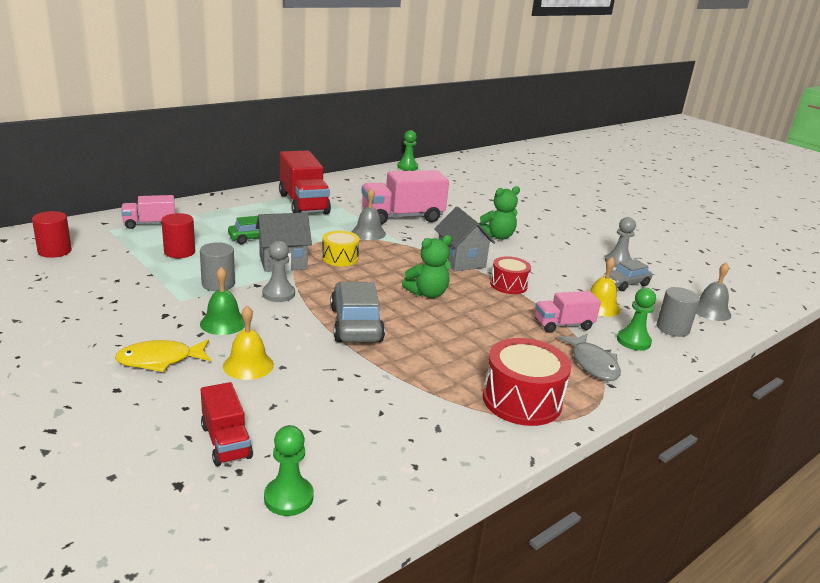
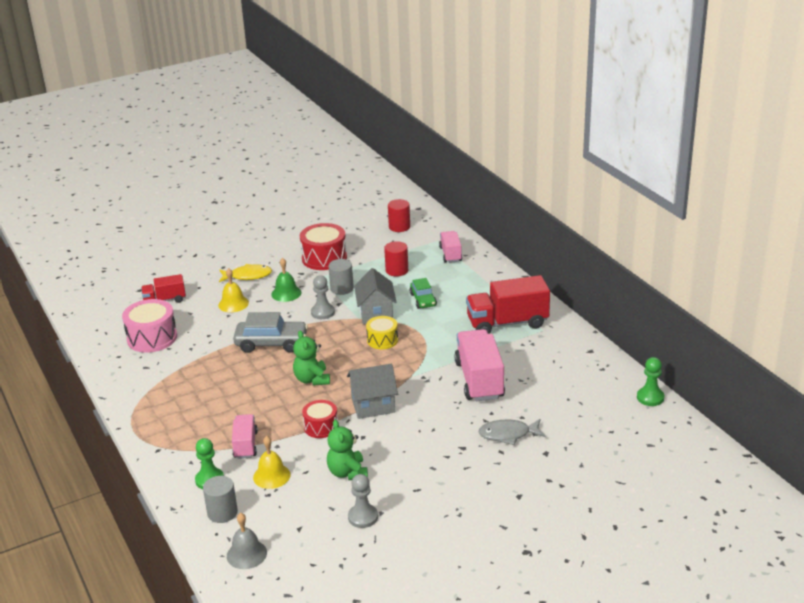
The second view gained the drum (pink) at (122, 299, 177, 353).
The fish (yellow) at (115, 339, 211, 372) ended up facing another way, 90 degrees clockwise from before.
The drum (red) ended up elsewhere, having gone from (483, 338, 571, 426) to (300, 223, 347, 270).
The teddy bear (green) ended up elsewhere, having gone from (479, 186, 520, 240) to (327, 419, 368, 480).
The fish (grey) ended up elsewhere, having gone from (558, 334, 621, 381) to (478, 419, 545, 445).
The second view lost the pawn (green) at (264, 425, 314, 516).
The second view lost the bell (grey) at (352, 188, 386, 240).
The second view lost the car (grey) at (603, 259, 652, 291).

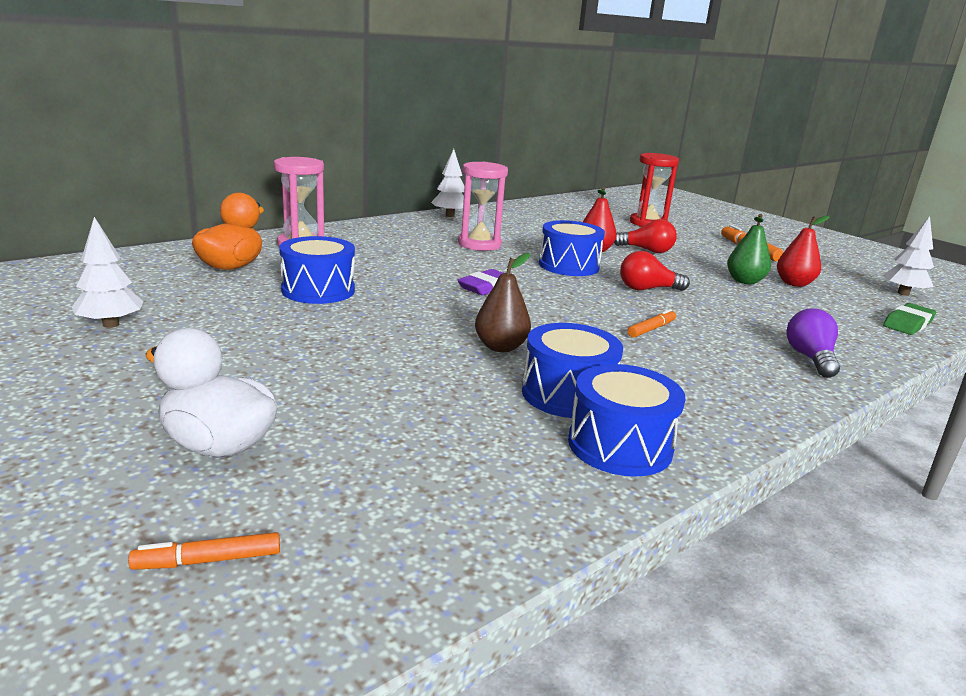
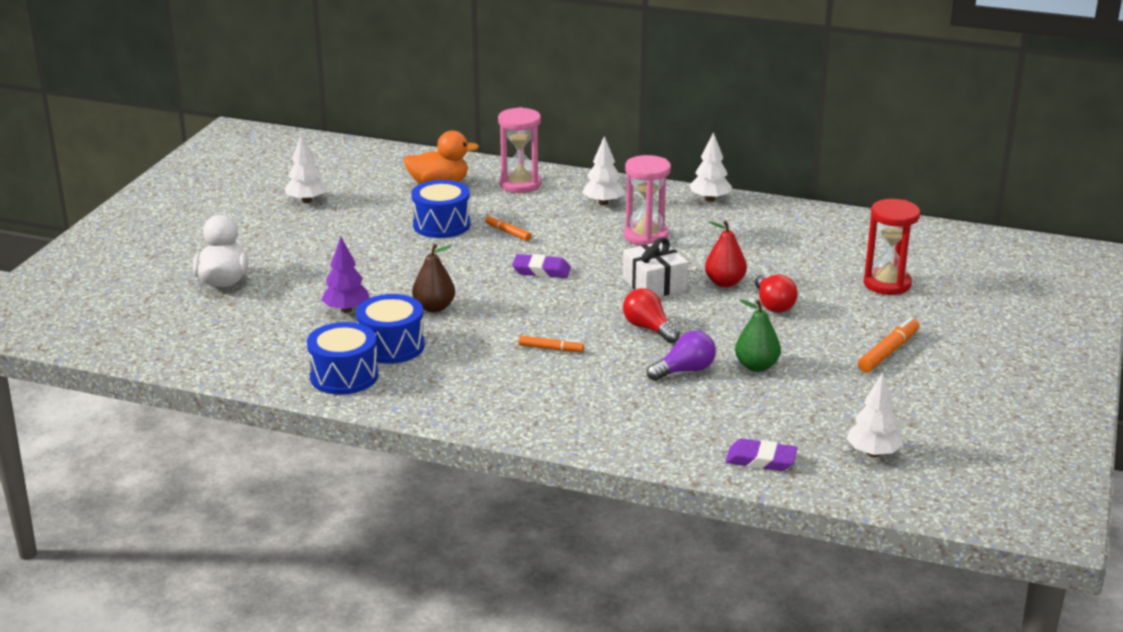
The second view gained the tree (purple) at (321, 237, 370, 313).
The marker (orange) ended up elsewhere, having gone from (128, 532, 280, 570) to (485, 215, 532, 241).
The second view gained the tree (white) at (582, 136, 625, 205).
Where the drum (blue) stood at (539, 220, 605, 276), the gift (white) came to stand at (623, 238, 688, 297).
The light bulb (purple) ended up elsewhere, having gone from (786, 309, 840, 378) to (647, 331, 716, 381).
What was the eraser (green) at (883, 303, 936, 335) turned into the eraser (purple) at (725, 439, 797, 471).
The second view lost the pear (red) at (777, 216, 829, 287).

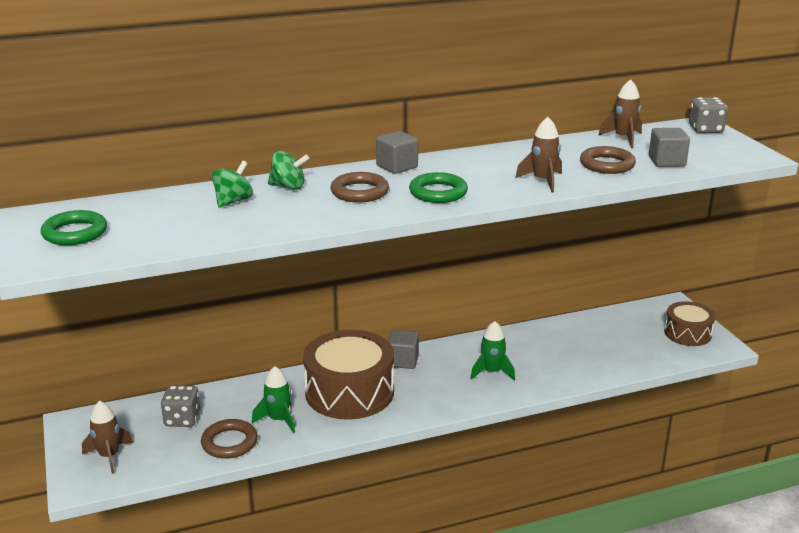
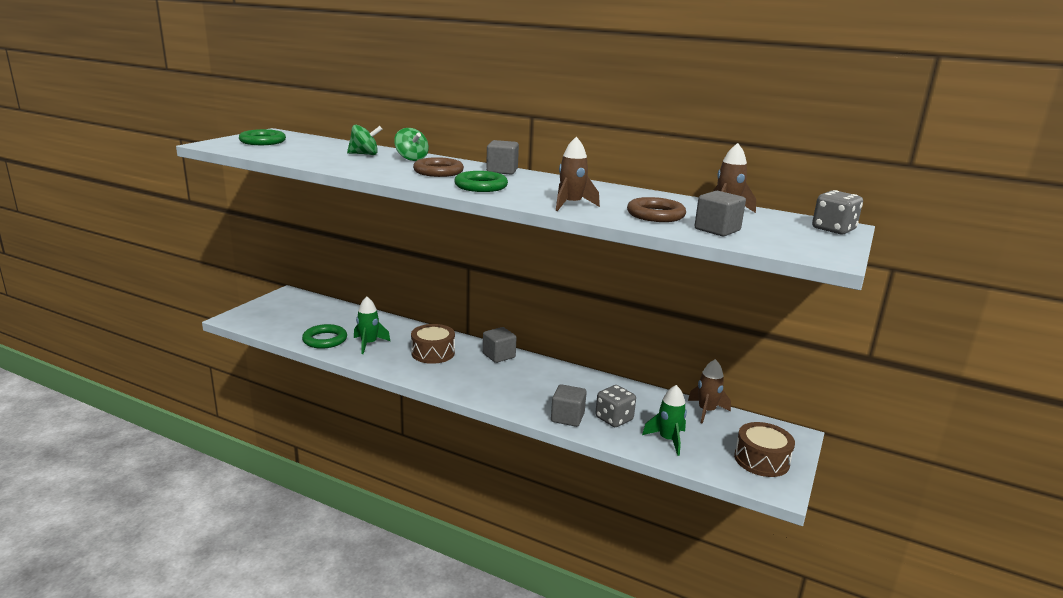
What was the ring (brown) at (201, 419, 258, 459) turned into the ring (green) at (302, 324, 347, 349).
The size of the drum (brown) at (303, 330, 394, 420) changed by a factor of 0.57.
The second view gained the cube (grey) at (551, 384, 587, 427).
The dice (grey) ended up elsewhere, having gone from (161, 385, 200, 427) to (595, 385, 636, 427).
The rocket (green) ended up elsewhere, having gone from (470, 321, 515, 380) to (642, 385, 687, 456).
The rocket (brown) ended up elsewhere, having gone from (82, 401, 133, 474) to (688, 359, 731, 424).

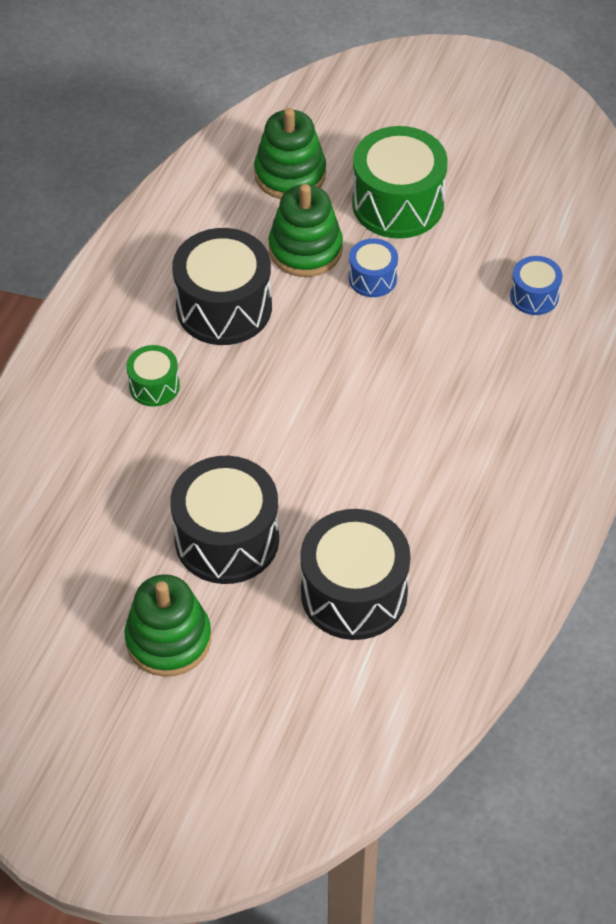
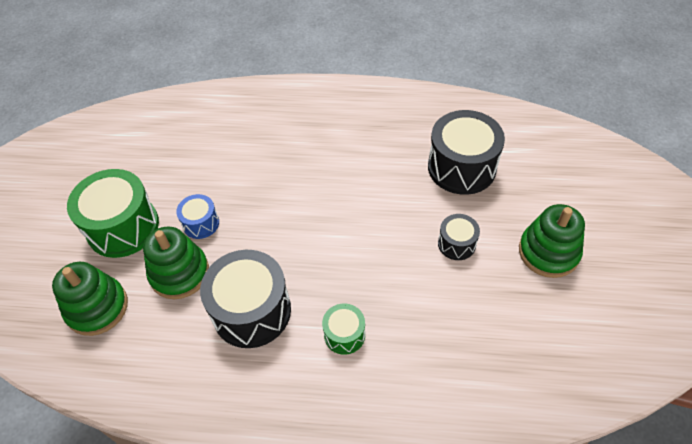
The size of the drum (black) at (170, 456, 279, 584) changed by a factor of 0.51.
The second view lost the drum (blue) at (510, 256, 562, 315).

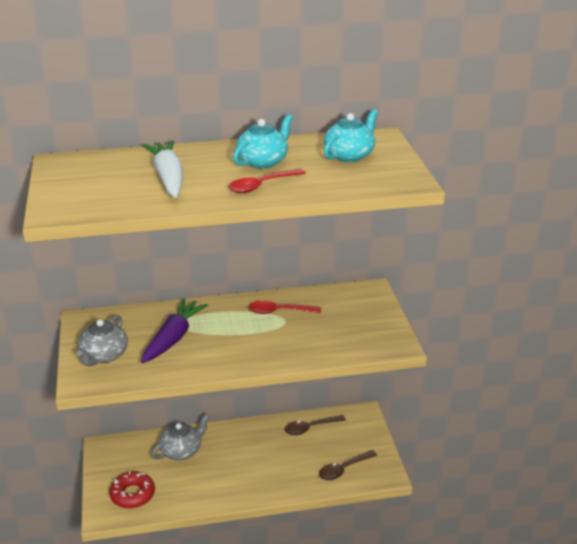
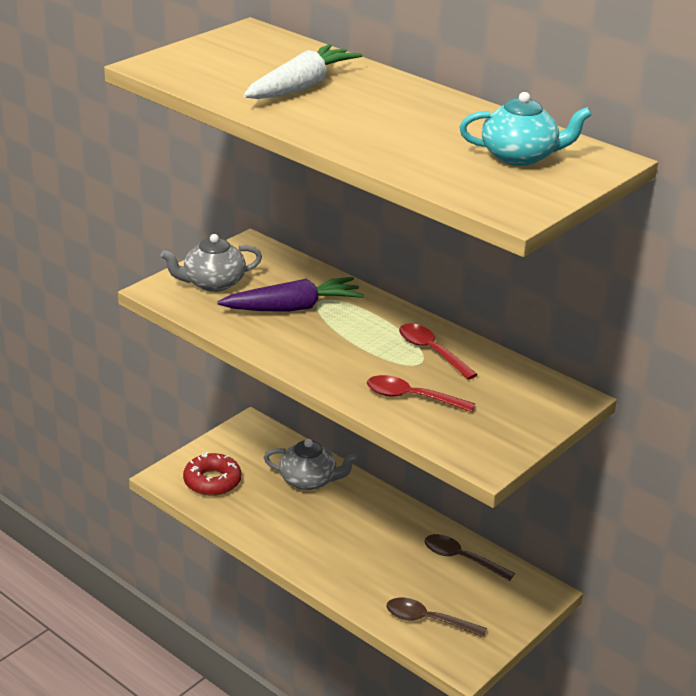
The spoon (red) ended up elsewhere, having gone from (229, 169, 306, 193) to (367, 375, 475, 412).
The second view lost the teapot (turquoise) at (233, 114, 292, 169).

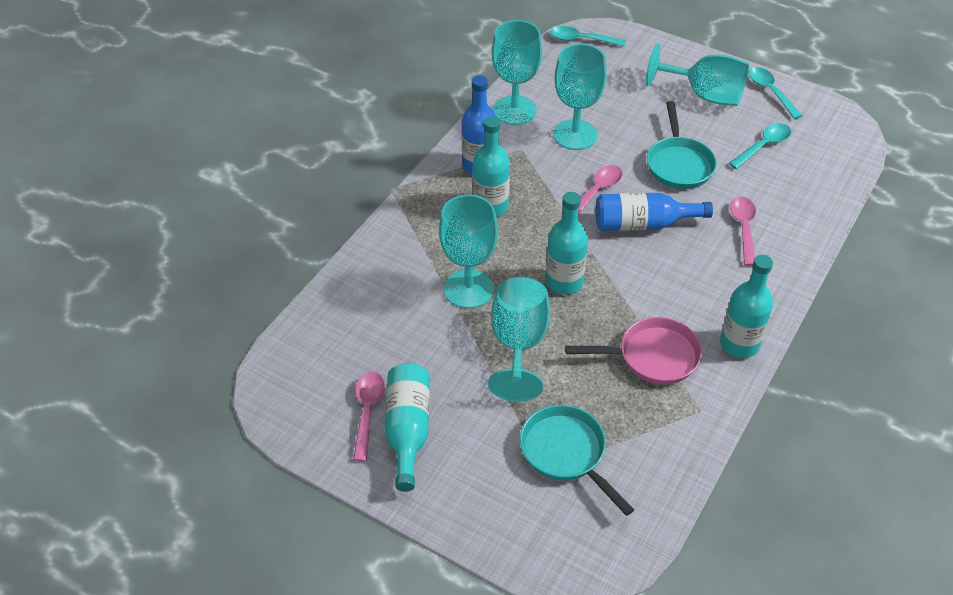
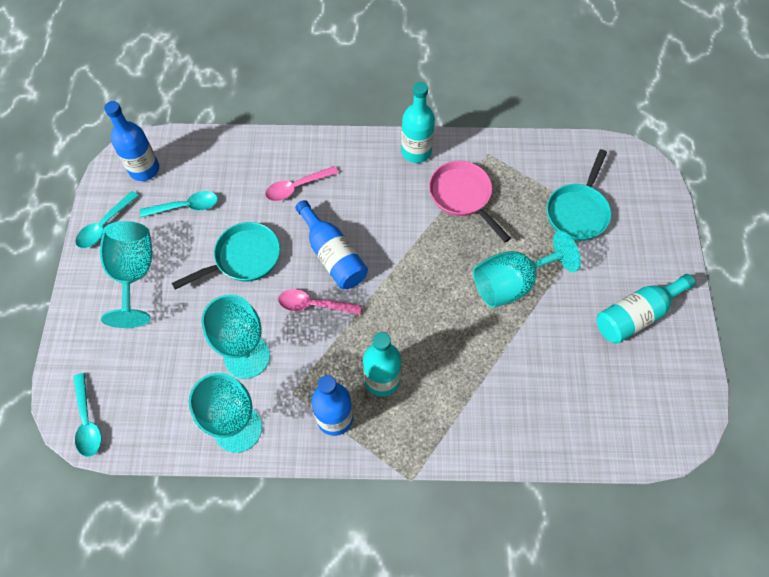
The second view gained the bottle (blue) at (104, 101, 159, 181).
The spoon (turquoise) at (729, 123, 791, 169) ended up facing another way, 150 degrees clockwise from before.
The second view lost the spoon (pink) at (353, 372, 385, 461).
The second view lost the goblet (turquoise) at (439, 195, 498, 309).
The second view lost the bottle (turquoise) at (545, 192, 588, 295).

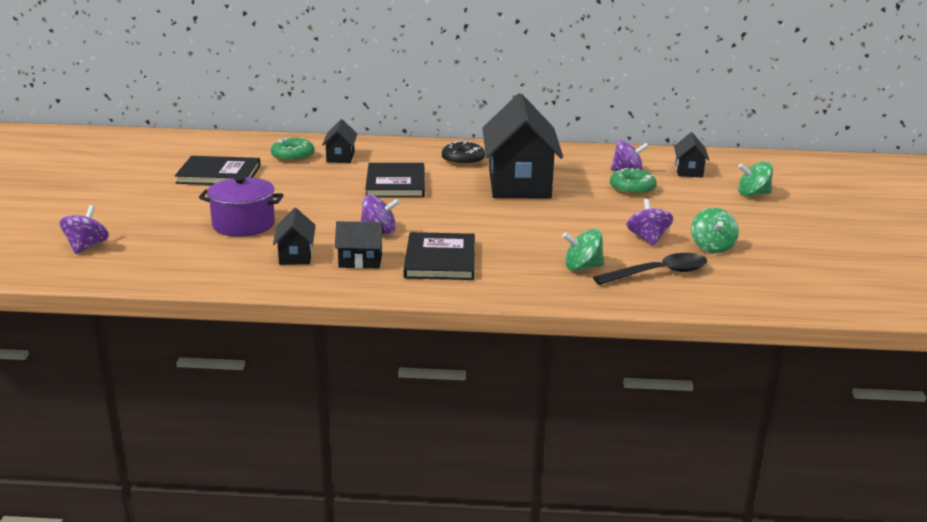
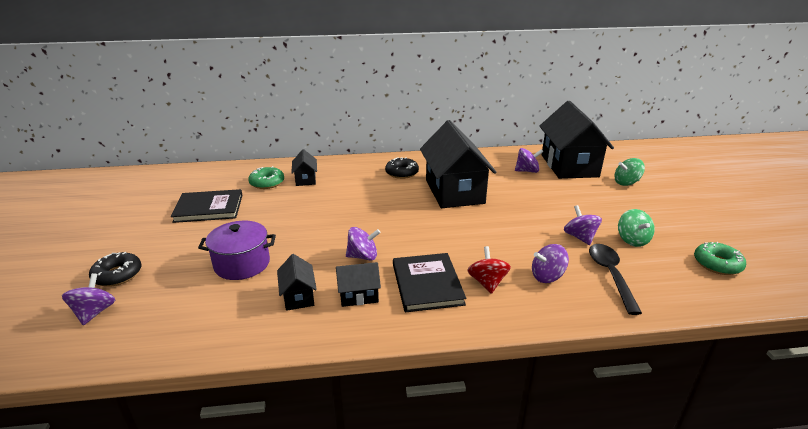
The second view gained the donut (black) at (89, 252, 142, 287).
The second view gained the spinning top (red) at (467, 246, 511, 294).
What was the spinning top (green) at (562, 229, 604, 271) turned into the spinning top (purple) at (532, 244, 569, 283).
The size of the house (black) at (674, 132, 709, 177) changed by a factor of 2.24.
The spoon (black) at (593, 253, 707, 285) ended up facing another way, 60 degrees counterclockwise from before.
The donut (green) ended up elsewhere, having gone from (610, 168, 657, 196) to (694, 242, 746, 275).
The second view lost the book (black) at (365, 163, 425, 197).

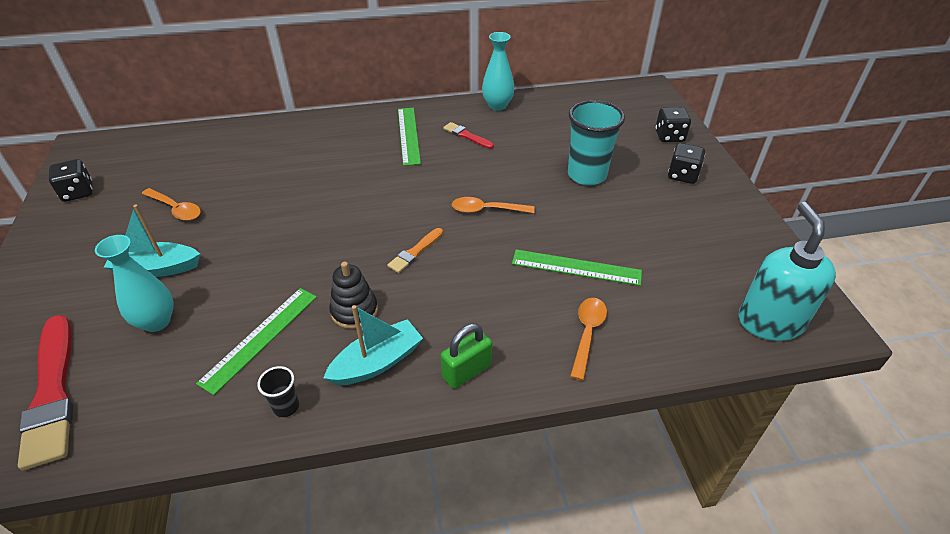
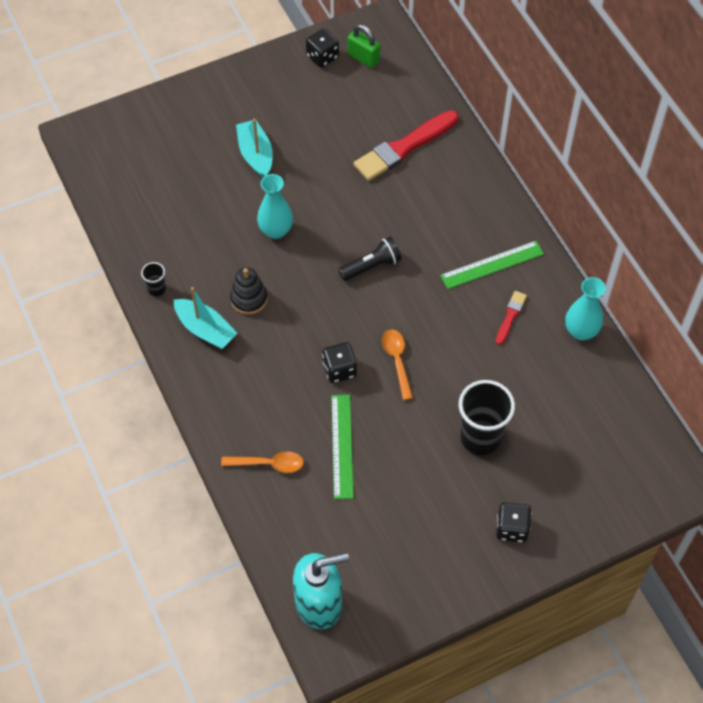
The vase (turquoise) ended up elsewhere, having gone from (95, 235, 174, 332) to (257, 174, 293, 239).
The dice (black) ended up elsewhere, having gone from (655, 107, 691, 142) to (322, 342, 357, 383).
The second view gained the flashlight (black) at (338, 237, 402, 281).
The padlock (green) ended up elsewhere, having gone from (441, 323, 492, 389) to (348, 24, 380, 68).
The brush (red) ended up elsewhere, having gone from (18, 315, 73, 471) to (354, 110, 459, 181).
What was the cup (turquoise) at (568, 100, 625, 186) turned into the cup (black) at (459, 380, 515, 455).
The second view lost the spoon (orange) at (142, 188, 201, 221).
The second view lost the ruler (green) at (196, 288, 317, 395).
The second view lost the brush (orange) at (387, 228, 443, 273).

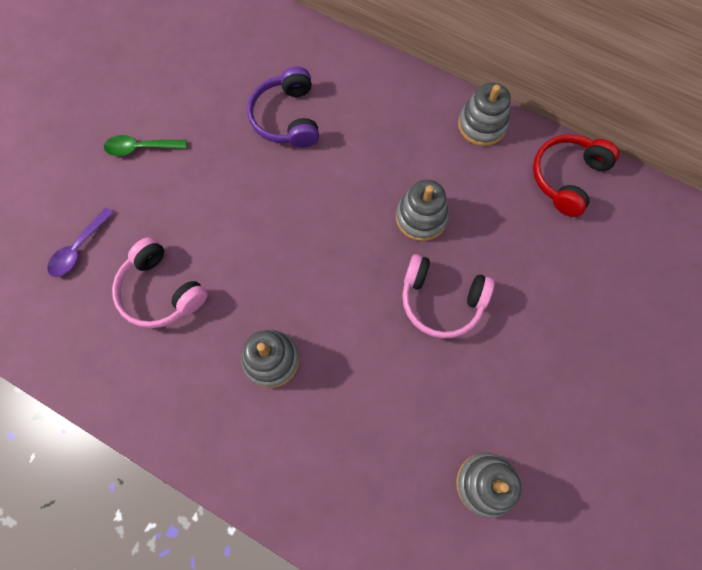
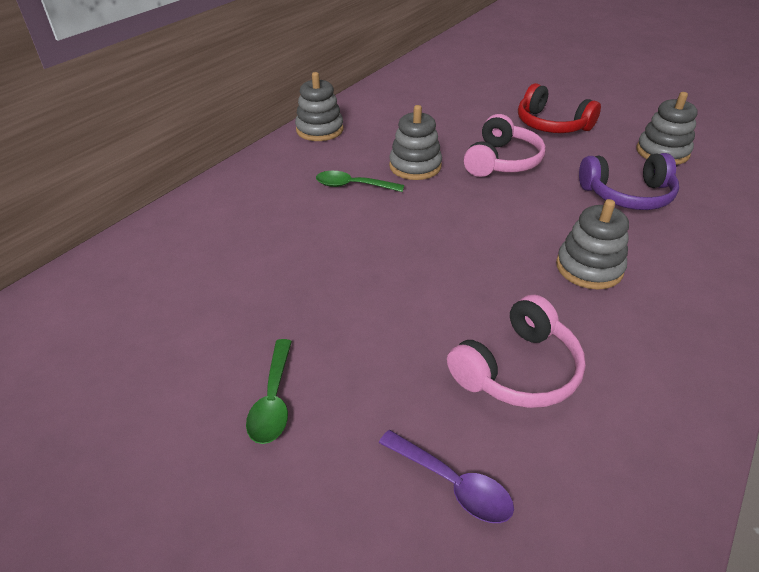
The second view gained the spoon (green) at (316, 171, 404, 192).
The headphones (red) ended up elsewhere, having gone from (533, 134, 619, 217) to (518, 83, 601, 133).
The headphones (purple) ended up elsewhere, having gone from (247, 67, 319, 148) to (579, 153, 679, 210).

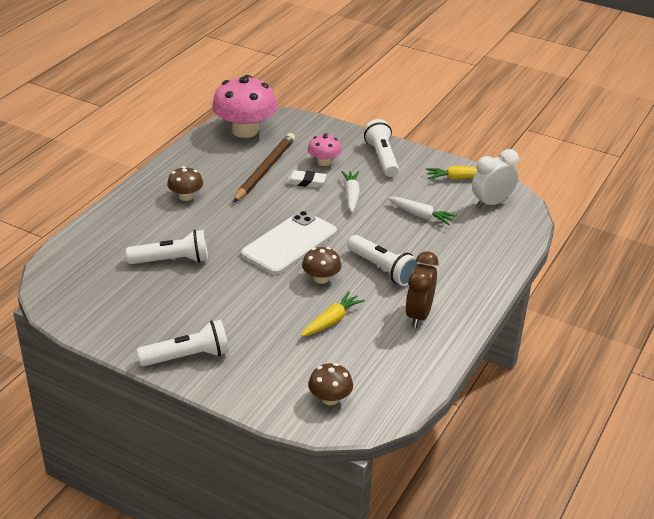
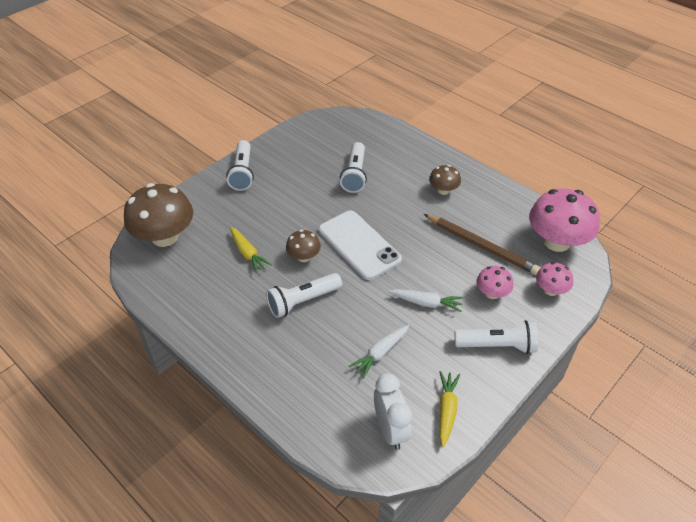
The size of the mushroom (brown) at (308, 363, 353, 405) changed by a factor of 1.98.
The second view gained the mushroom (pink) at (536, 262, 573, 296).
The second view lost the eraser (white) at (286, 170, 326, 188).
The second view lost the clock (brown) at (405, 251, 439, 328).

